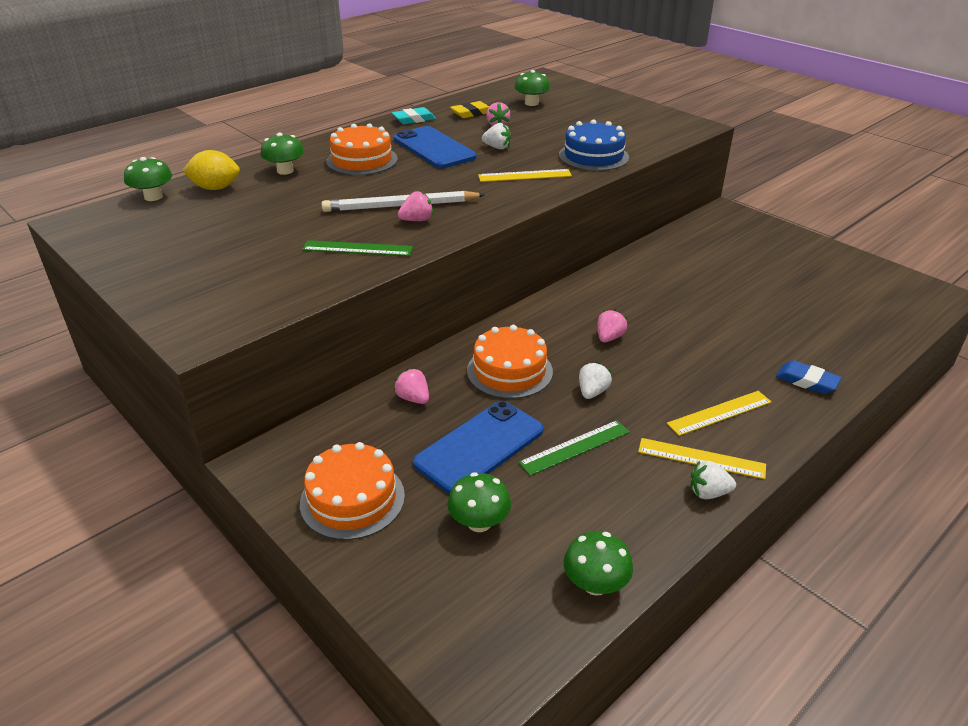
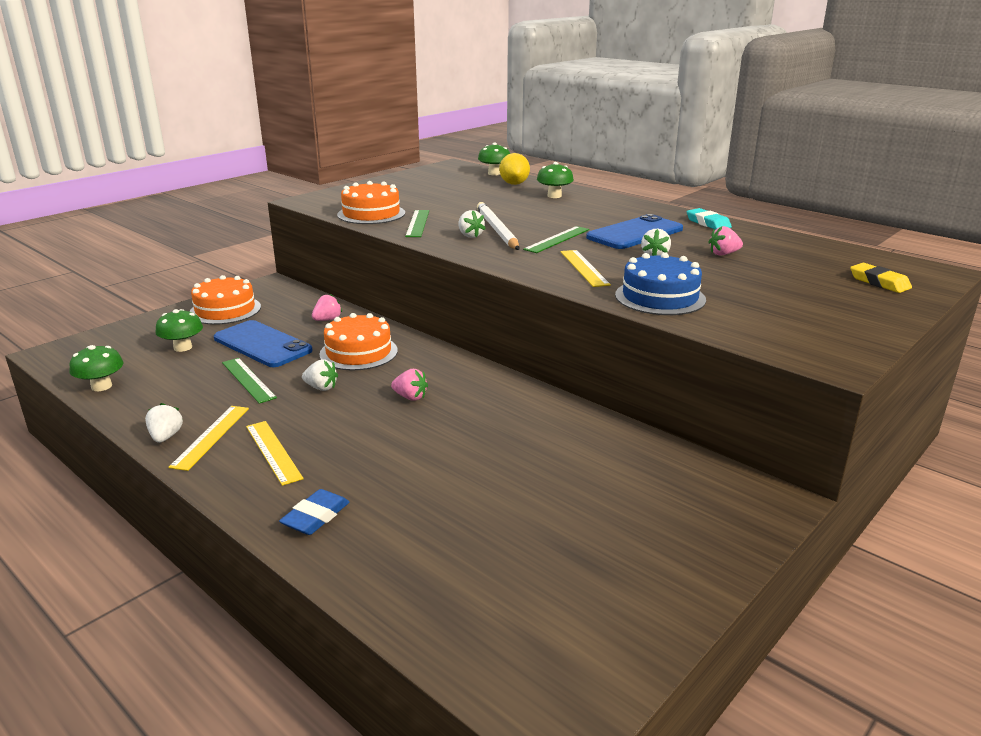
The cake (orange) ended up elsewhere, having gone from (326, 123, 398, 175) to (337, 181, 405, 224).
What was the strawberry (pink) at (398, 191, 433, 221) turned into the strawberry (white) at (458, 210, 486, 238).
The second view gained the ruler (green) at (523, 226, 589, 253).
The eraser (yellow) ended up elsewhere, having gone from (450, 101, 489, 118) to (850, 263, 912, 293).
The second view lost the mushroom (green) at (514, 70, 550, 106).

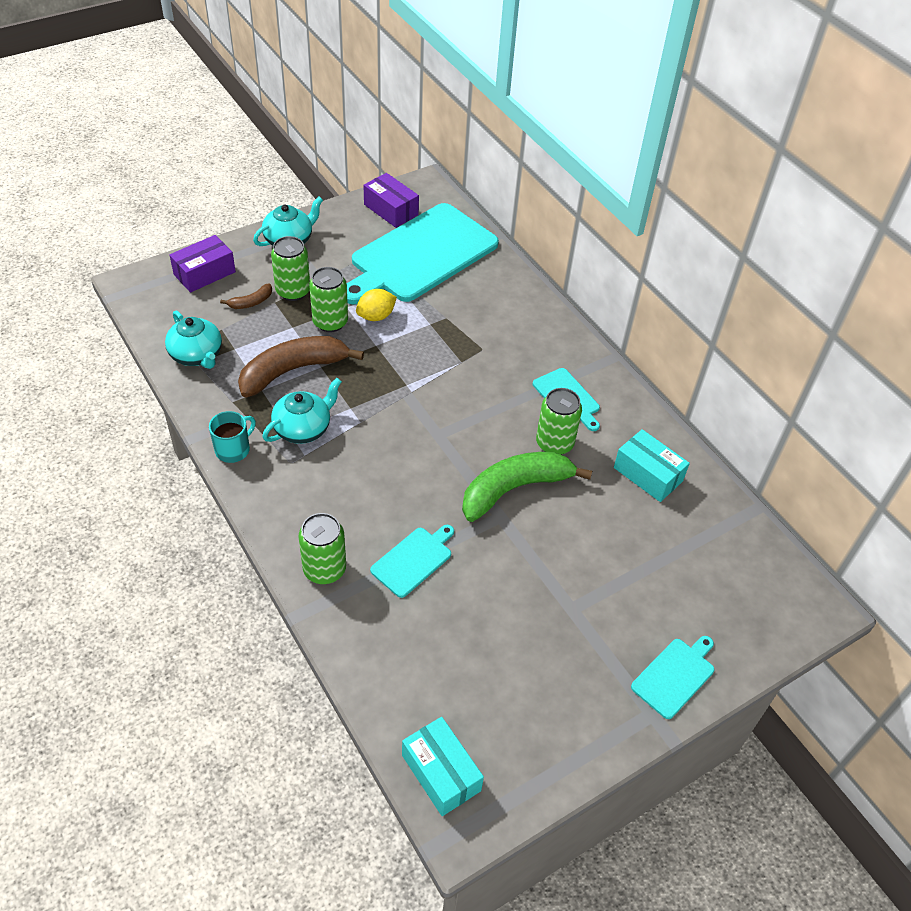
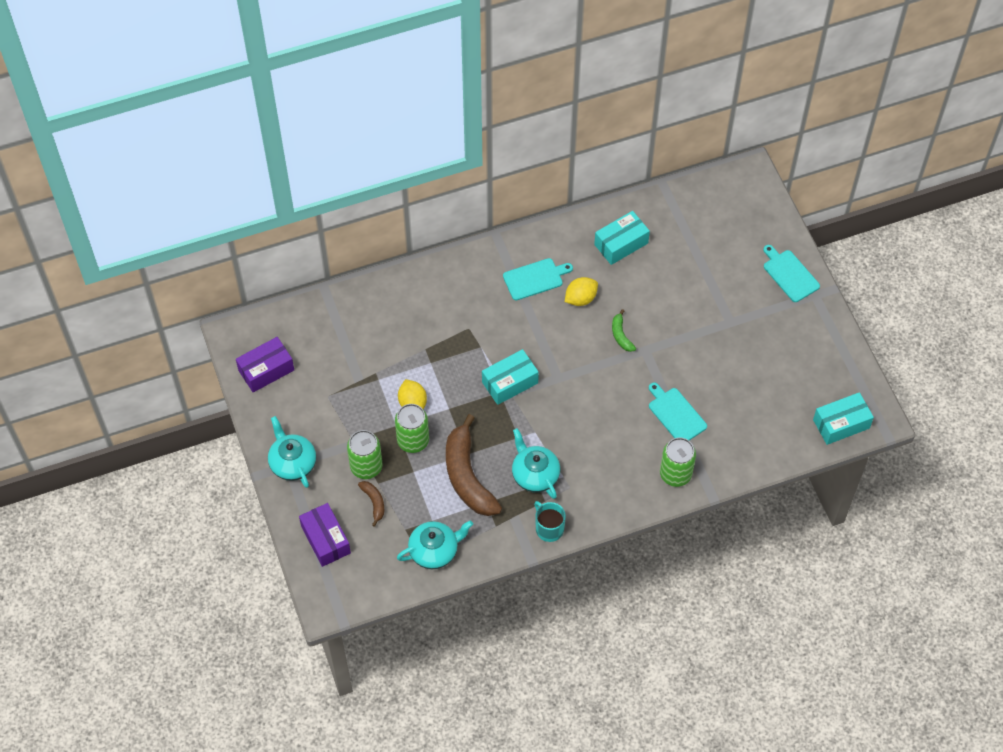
The second view gained the box (turquoise) at (482, 349, 539, 405).
Where the can (green) stood at (536, 388, 582, 455), the lemon (yellow) came to stand at (565, 277, 598, 306).
The size of the banana (green) at (462, 452, 592, 522) changed by a factor of 0.45.
The second view lost the cutting board (turquoise) at (347, 203, 499, 305).

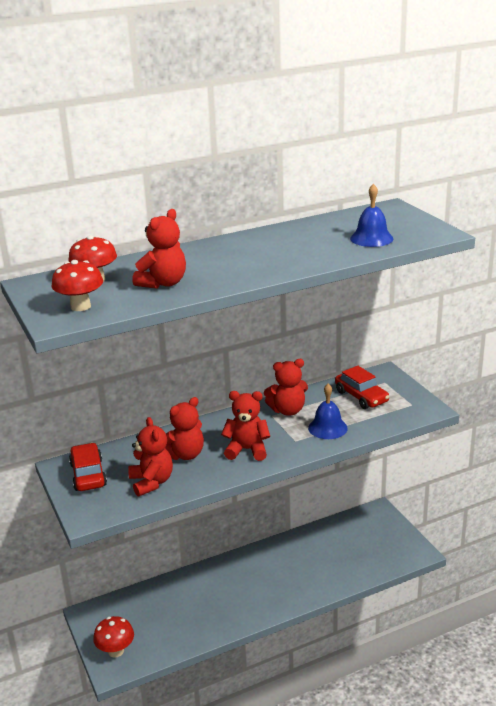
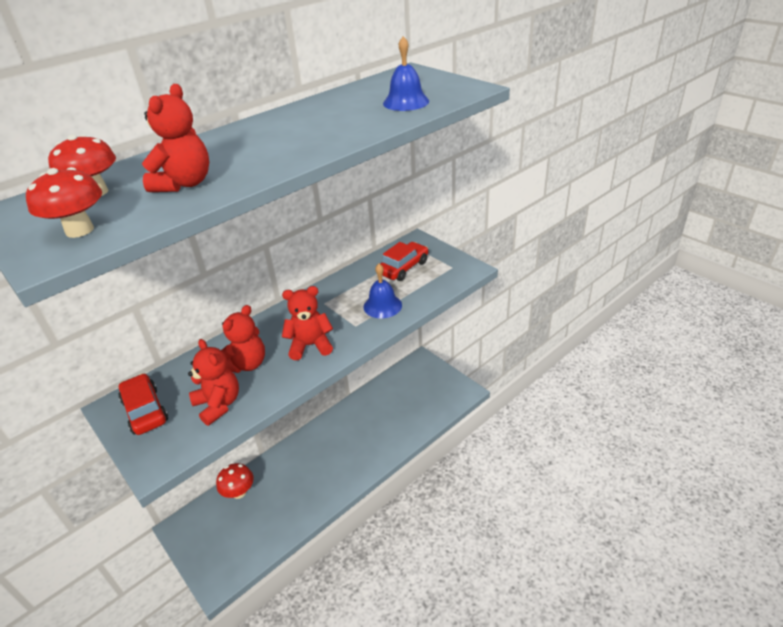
The mushroom (red) ended up elsewhere, having gone from (93, 616, 134, 658) to (216, 463, 254, 499).
The car (red) at (335, 366, 390, 409) ended up facing another way, 90 degrees counterclockwise from before.
The second view lost the teddy bear (red) at (264, 359, 308, 416).

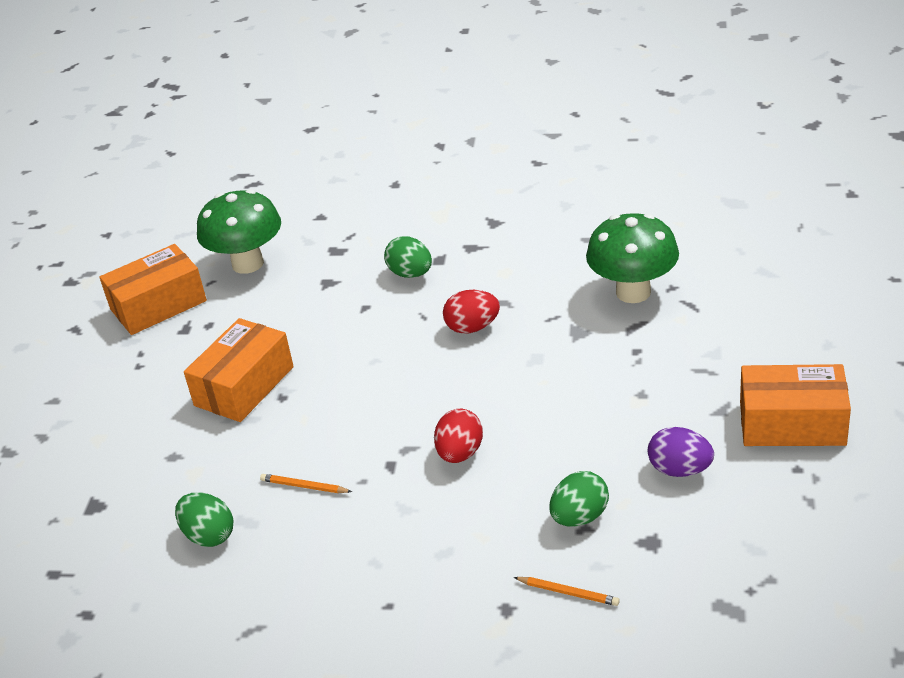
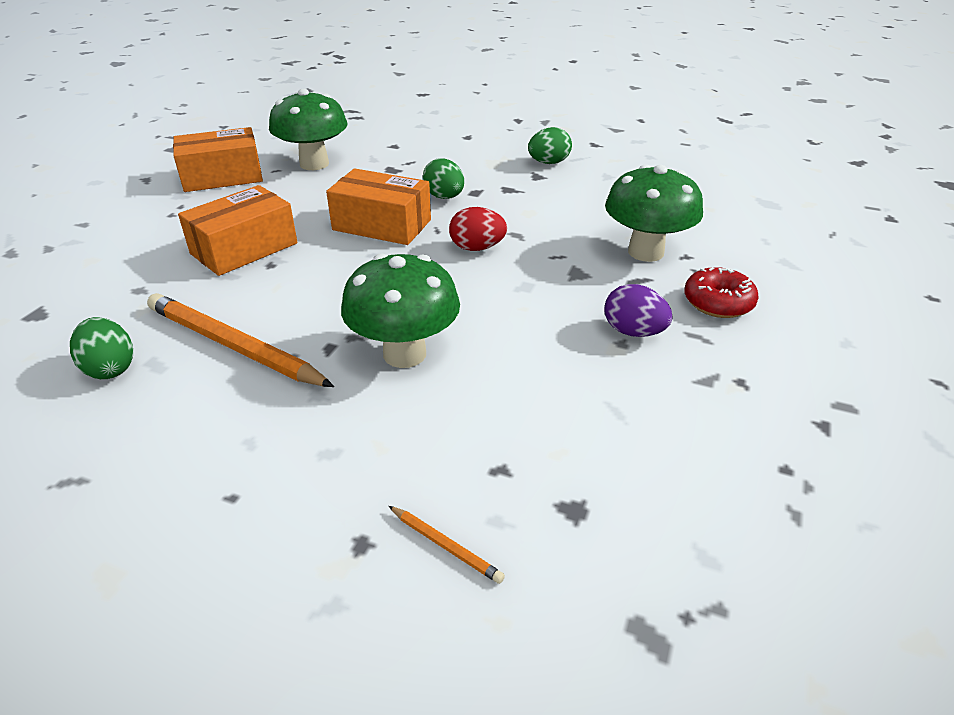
The size of the pencil (orange) at (260, 474, 352, 493) changed by a factor of 2.37.
The box (orange) ended up elsewhere, having gone from (740, 364, 851, 446) to (326, 168, 431, 245).
Where the egg (red) stood at (434, 409, 483, 463), the mushroom (green) came to stand at (341, 253, 460, 368).
The egg (green) ended up elsewhere, having gone from (550, 471, 609, 527) to (528, 127, 572, 164).
The egg (purple) ended up elsewhere, having gone from (648, 427, 714, 477) to (604, 284, 672, 337).
The second view gained the donut (red) at (684, 267, 759, 318).

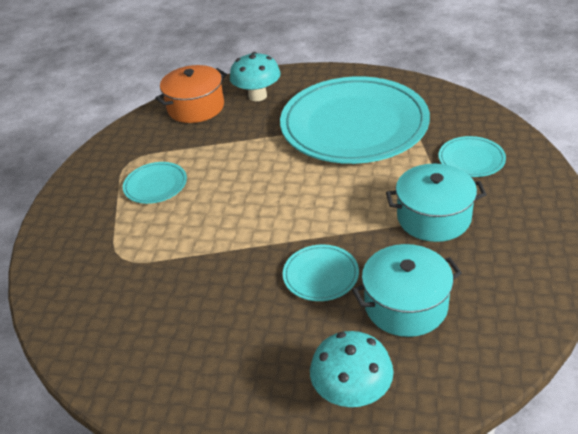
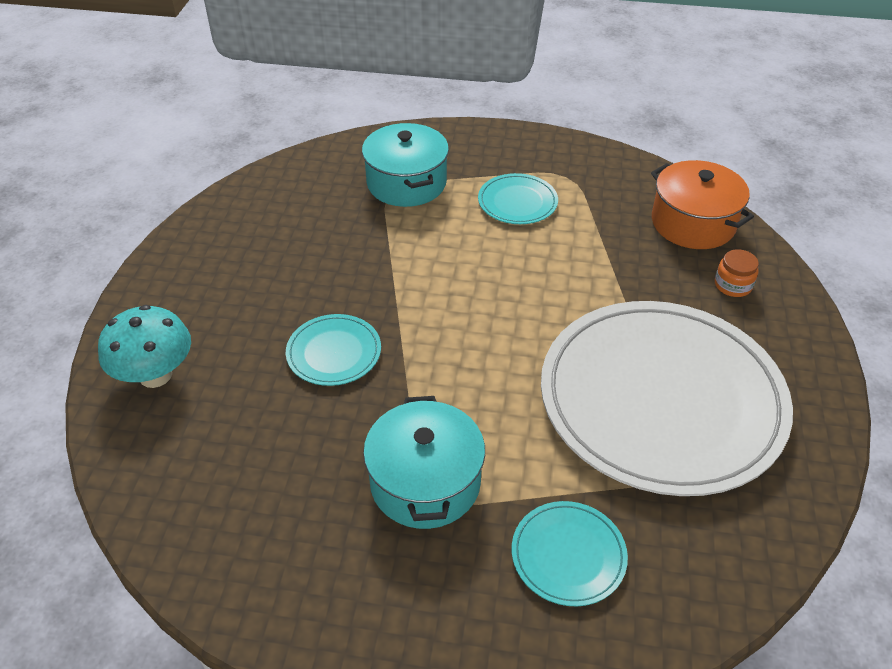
The pot (turquoise) ended up elsewhere, having gone from (352, 244, 462, 337) to (362, 123, 449, 207).
What was the plate (turquoise) at (280, 76, 430, 164) turned into the plate (white) at (541, 301, 793, 496).
Where the mushroom (turquoise) stood at (230, 52, 281, 101), the jar (orange) came to stand at (715, 249, 759, 297).

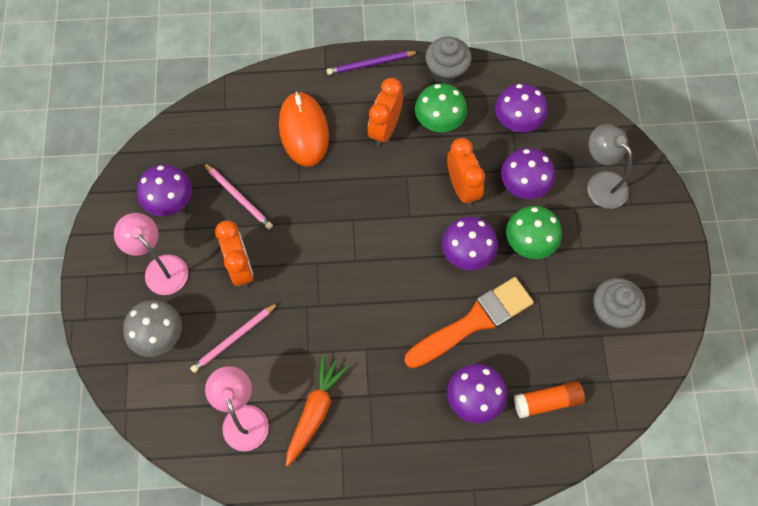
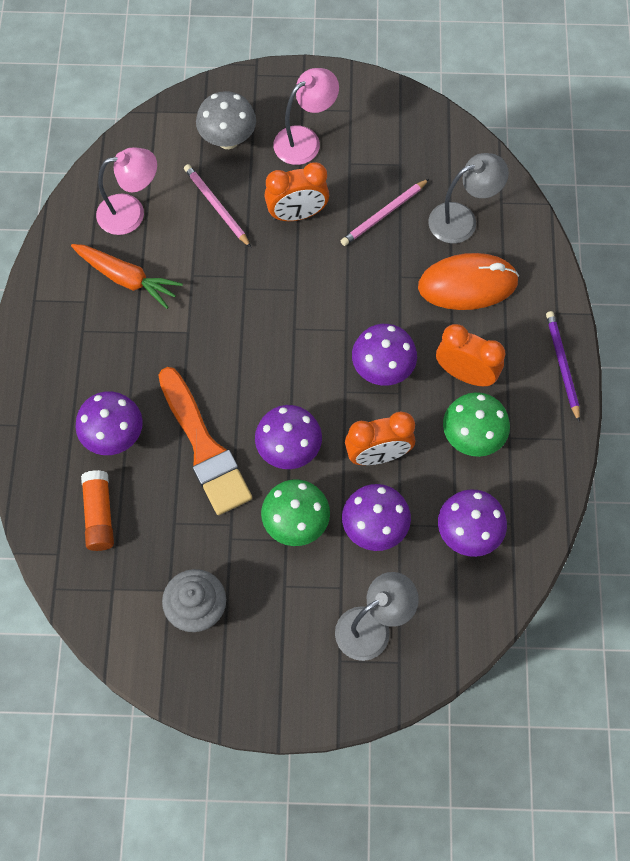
The mushroom (purple) ended up elsewhere, having gone from (137, 164, 192, 216) to (352, 324, 417, 386).
The second view gained the lamp (grey) at (429, 153, 509, 243).
The second view lost the cupcake (grey) at (425, 37, 472, 84).

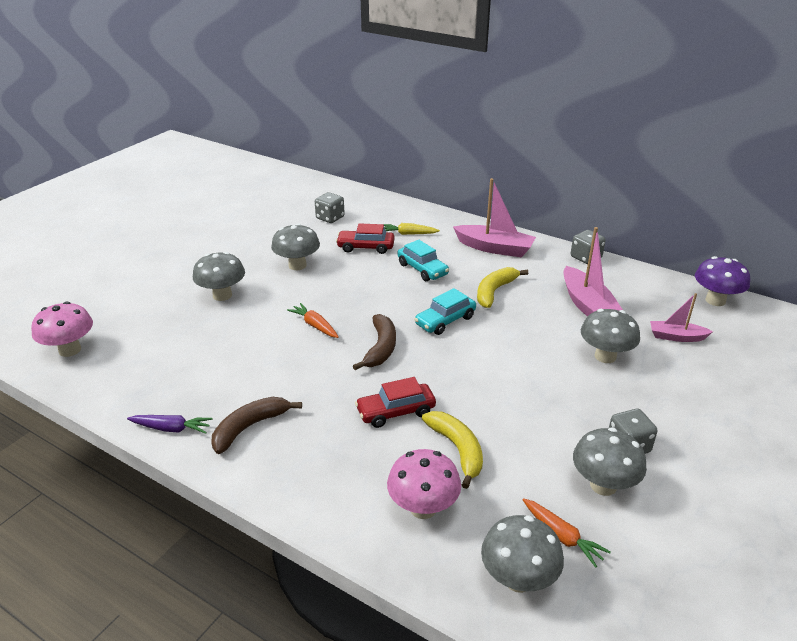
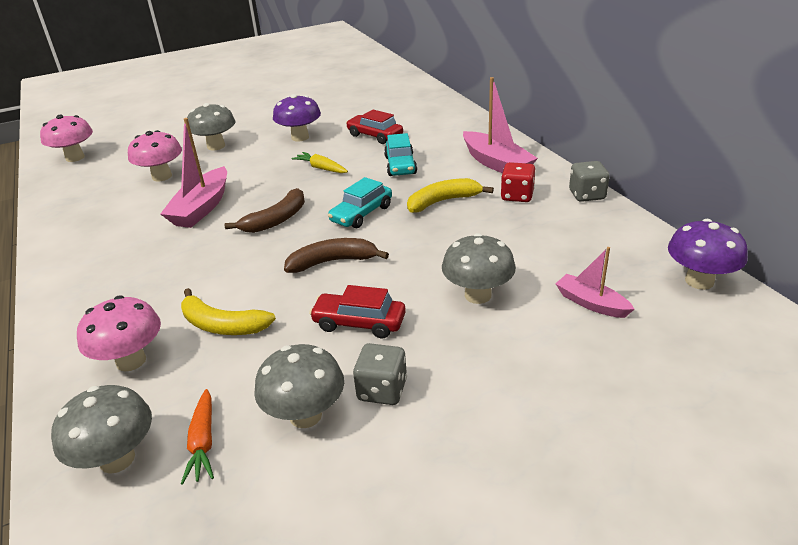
The second view gained the mushroom (pink) at (128, 130, 182, 181).
The boat (pink) ended up elsewhere, having gone from (564, 227, 623, 317) to (160, 118, 227, 228).
The banana (yellow) at (422, 411, 483, 489) ended up facing another way, 105 degrees clockwise from before.
What was the mushroom (grey) at (271, 223, 320, 270) turned into the mushroom (purple) at (273, 94, 321, 142).
The banana (brown) ended up elsewhere, having gone from (211, 397, 302, 454) to (284, 238, 389, 273).
The carrot (yellow) ended up elsewhere, having gone from (384, 223, 440, 235) to (291, 152, 348, 173).
The car (red) ended up elsewhere, having gone from (355, 377, 436, 428) to (309, 285, 406, 338).
The car (turquoise) at (414, 288, 476, 335) ended up facing another way, 45 degrees counterclockwise from before.
The second view gained the dice (red) at (501, 162, 535, 202).
The second view lost the carrot (purple) at (127, 415, 213, 434).
The second view lost the carrot (orange) at (287, 303, 339, 338).
The second view lost the dice (grey) at (315, 192, 345, 223).

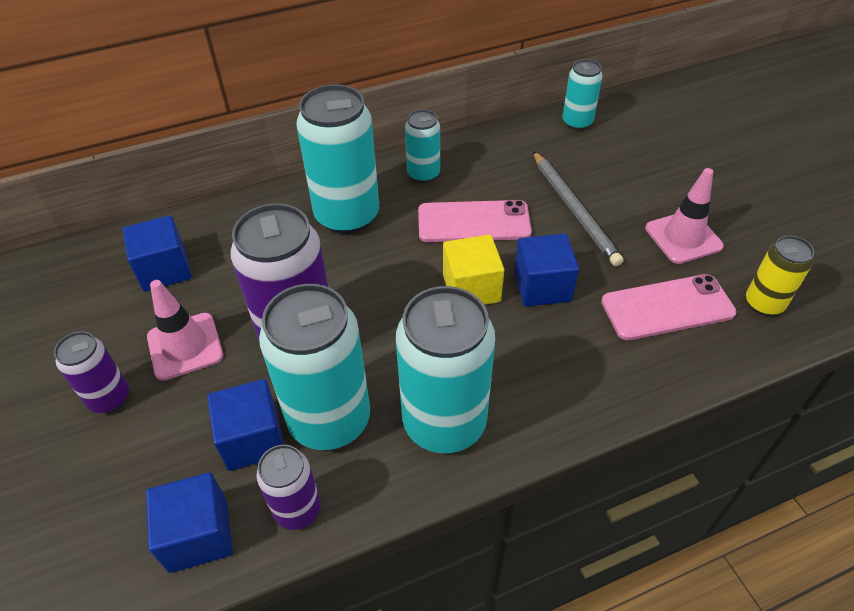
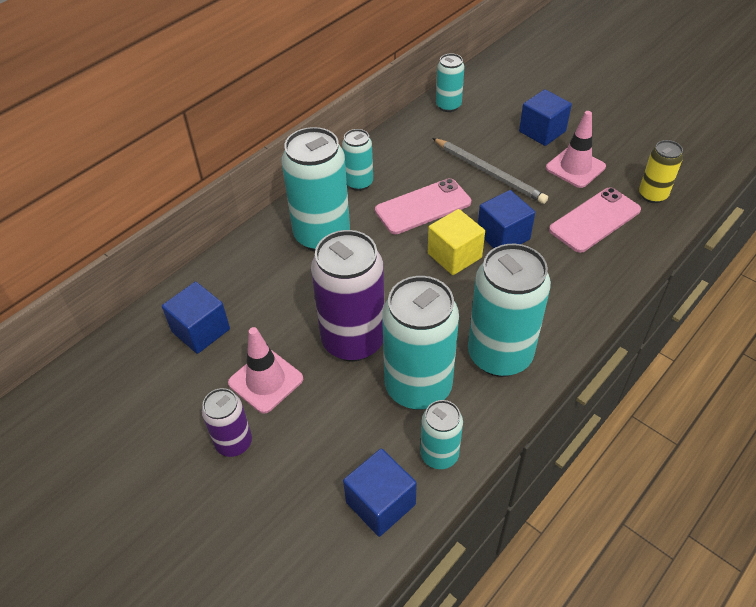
What was the can (purple) at (256, 445, 321, 530) turned into the can (turquoise) at (420, 400, 463, 469).
The cube (blue) ended up elsewhere, having gone from (207, 379, 284, 471) to (519, 89, 572, 146).

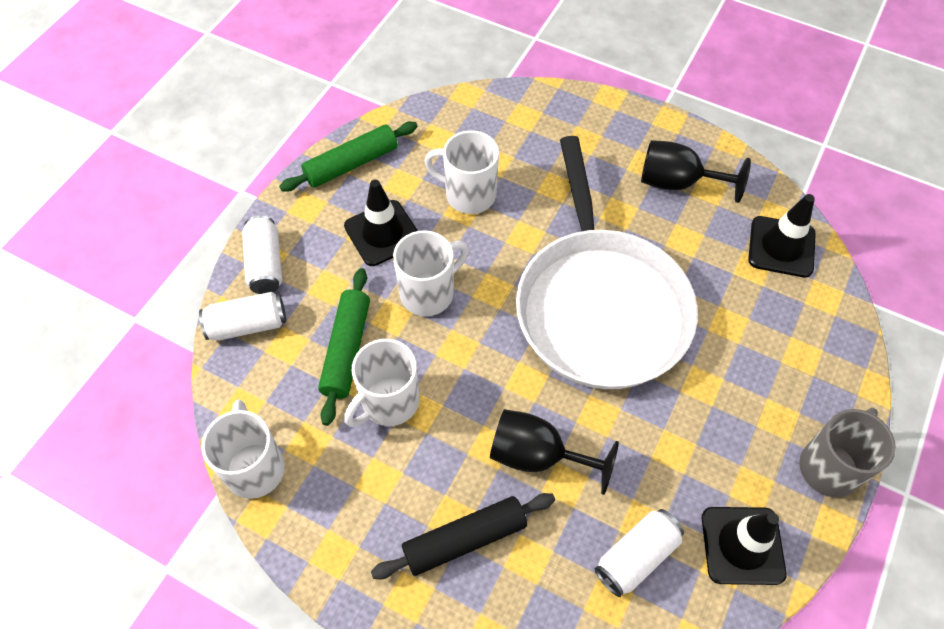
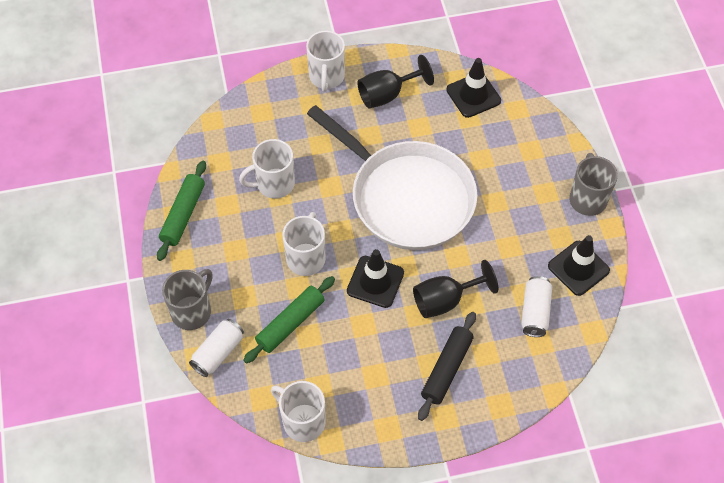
Where the can (white) stood at (242, 215, 282, 294), the mug (grey) came to stand at (162, 269, 213, 330).
The rolling pin (green) at (318, 268, 370, 426) ended up facing another way, 75 degrees clockwise from before.
The mug (white) ended up elsewhere, having gone from (344, 339, 419, 427) to (306, 31, 345, 92).
The traffic cone (black) ended up elsewhere, having gone from (344, 180, 418, 266) to (347, 249, 404, 308).

